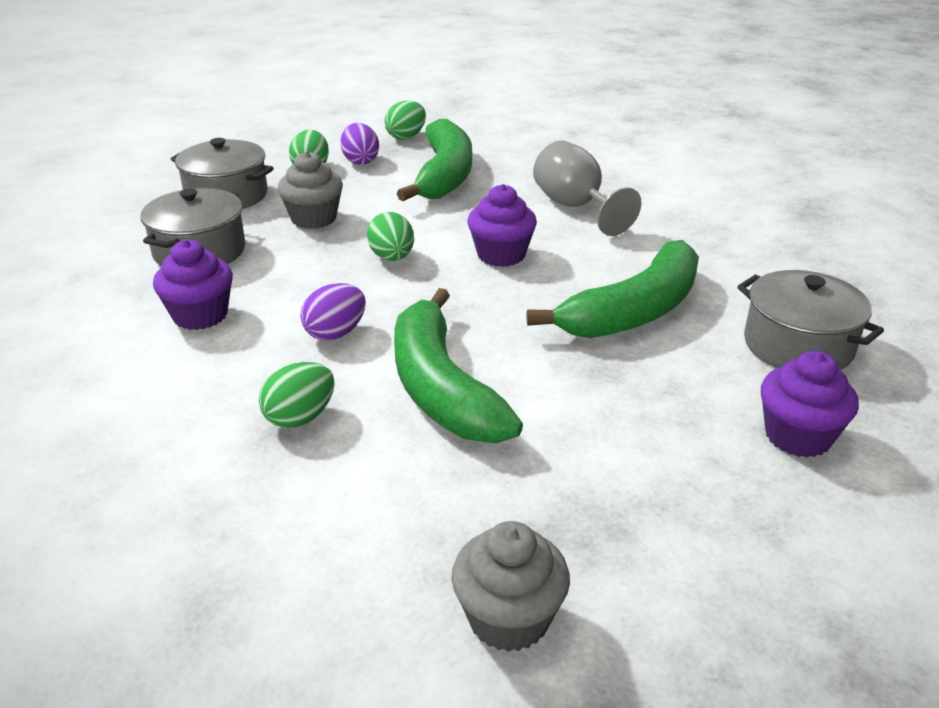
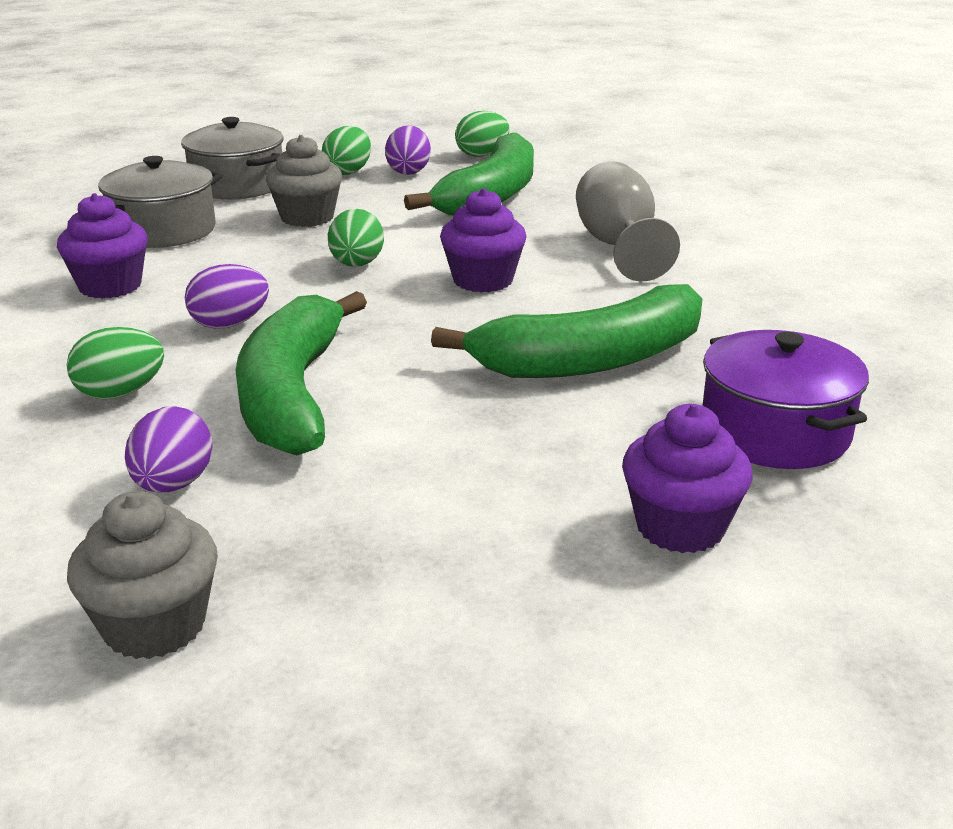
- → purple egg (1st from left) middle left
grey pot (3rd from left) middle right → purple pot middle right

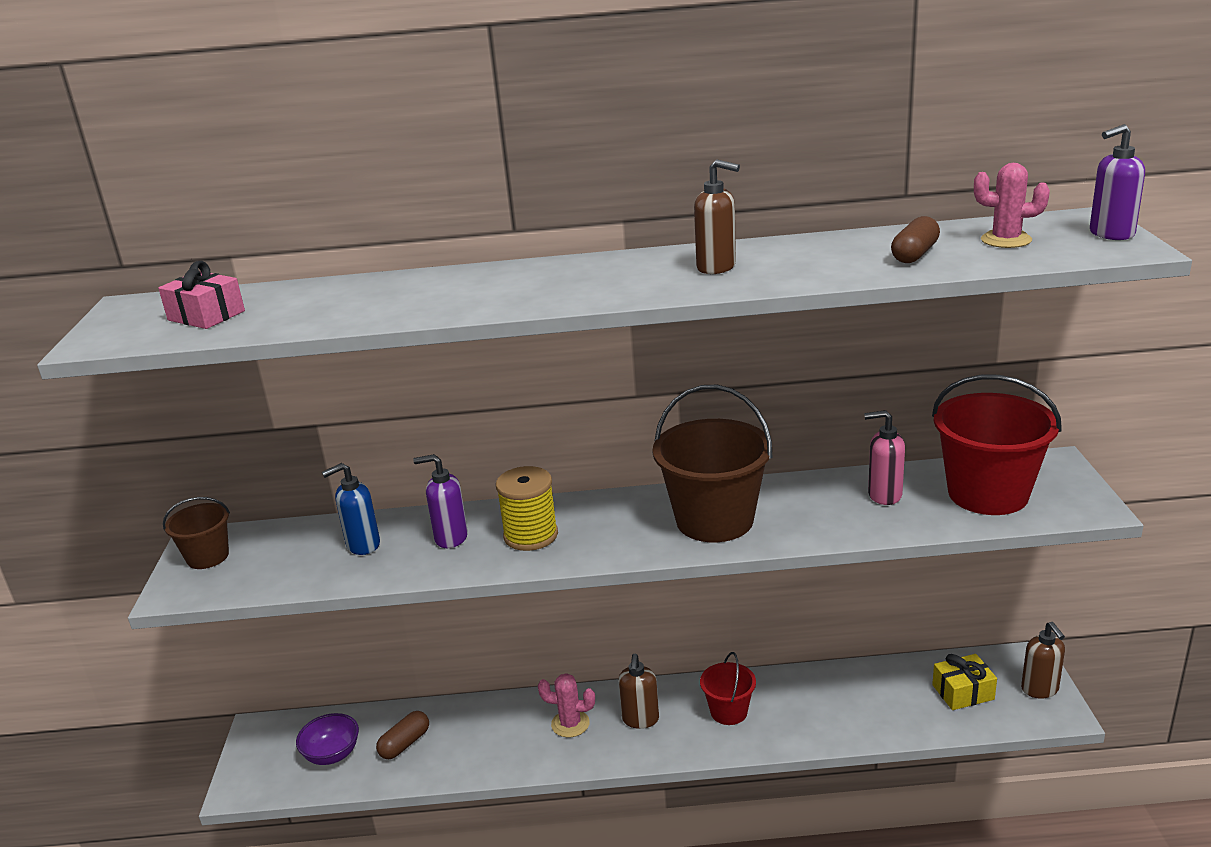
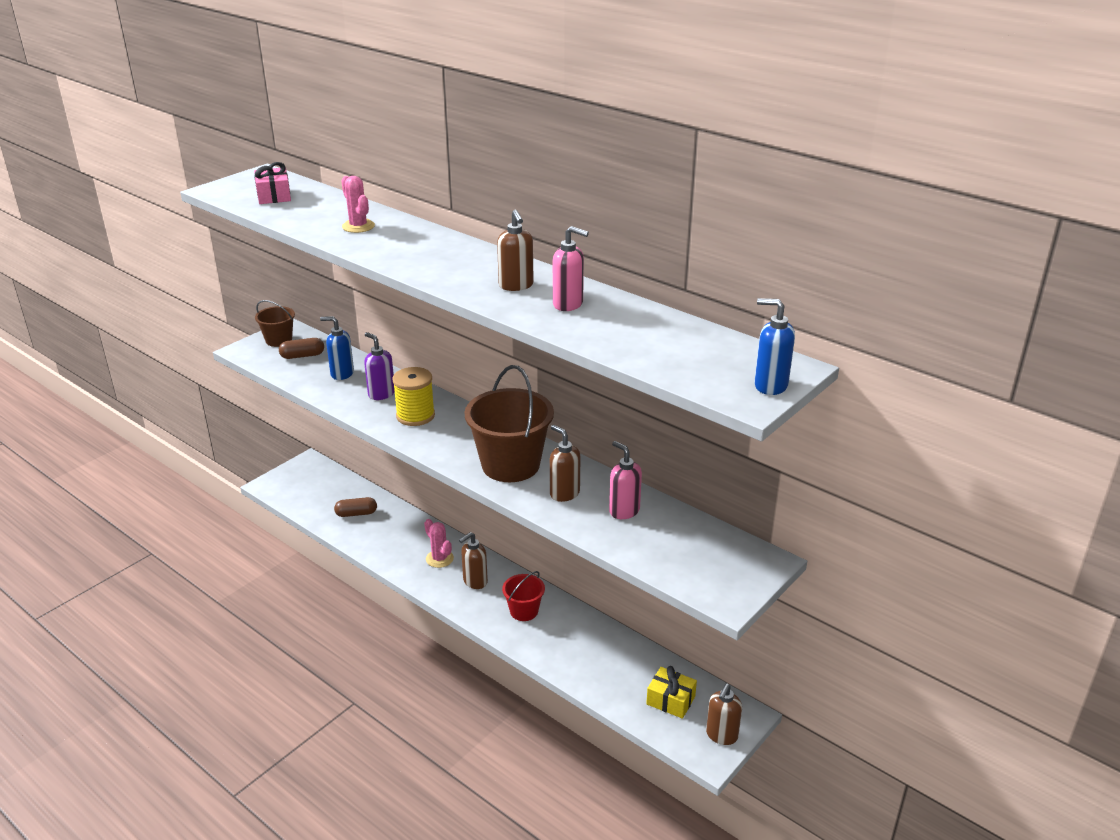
brown capsule (2nd from left in the first image) top right → brown capsule (1st from left) middle left, moved
pink cactus (2nd from left in the first image) top right → pink cactus (1st from left) top left, moved
- → brown soap dispenser (3rd from left) centre
- → pink soap dispenser (1st from left) top centre
purple soap dispenser (2nd from left) top right → blue soap dispenser (2nd from left) middle right
purple bowl bottom left → -
red bucket (2nd from left) middle right → -

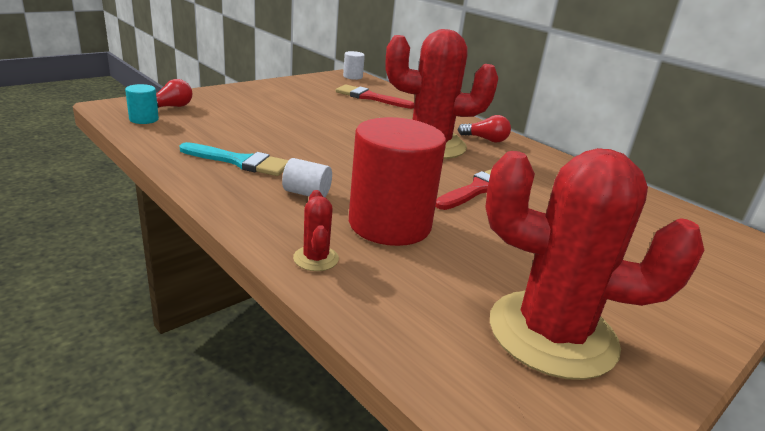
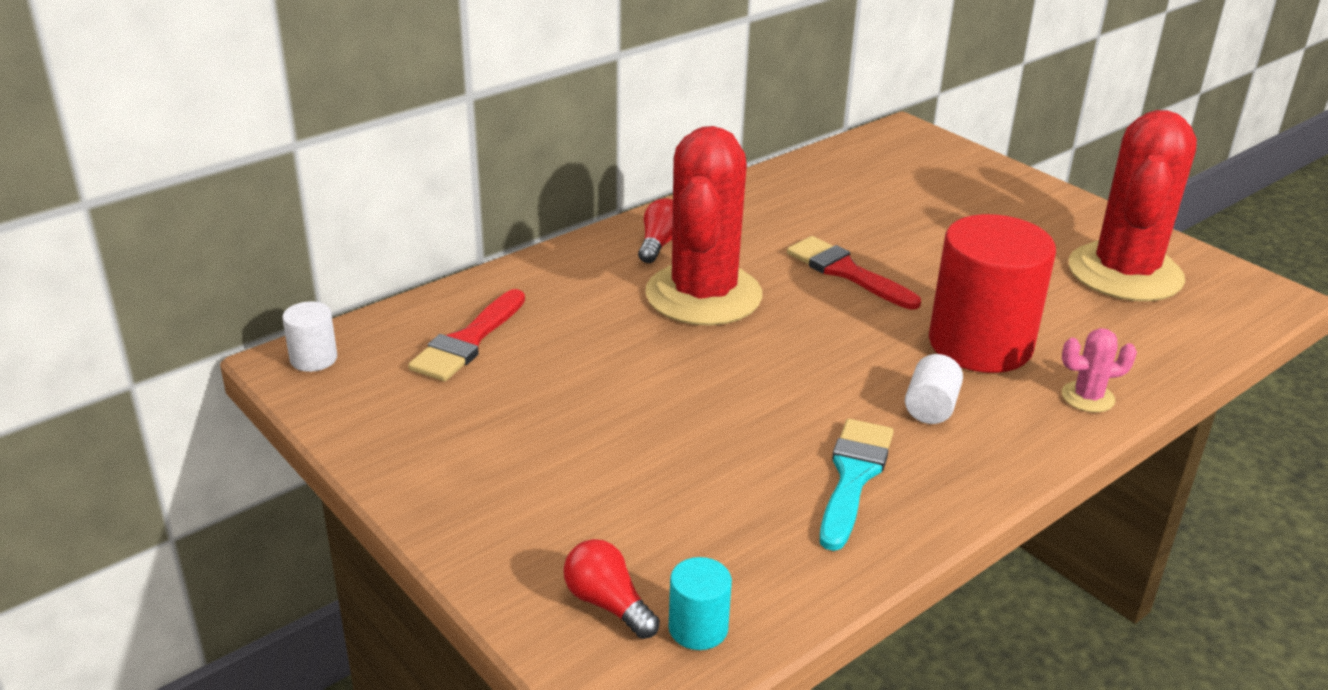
red cactus (1st from left) centre → pink cactus middle right

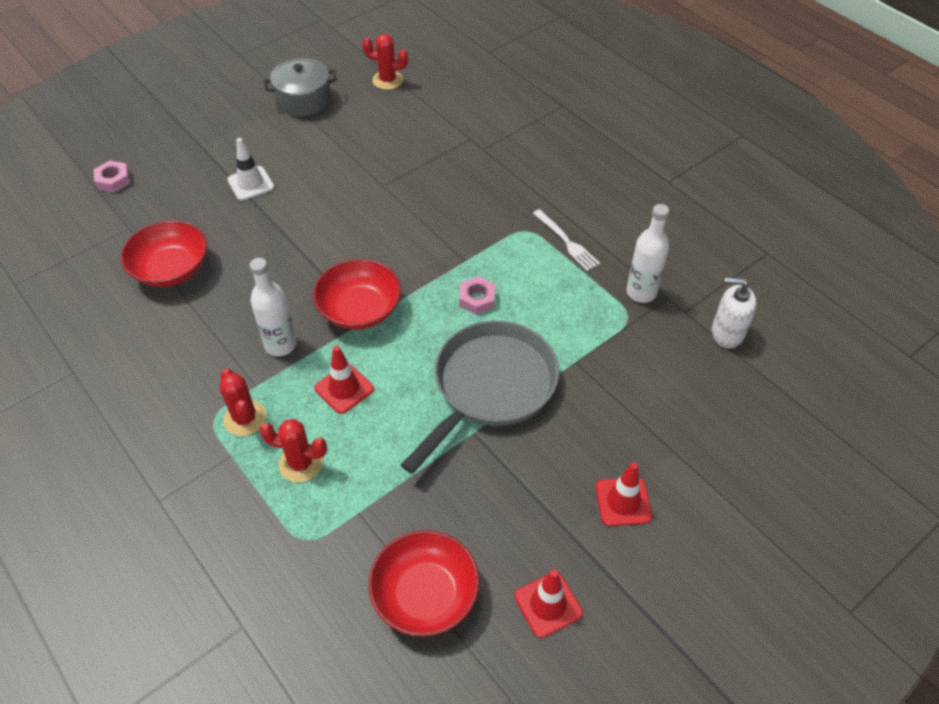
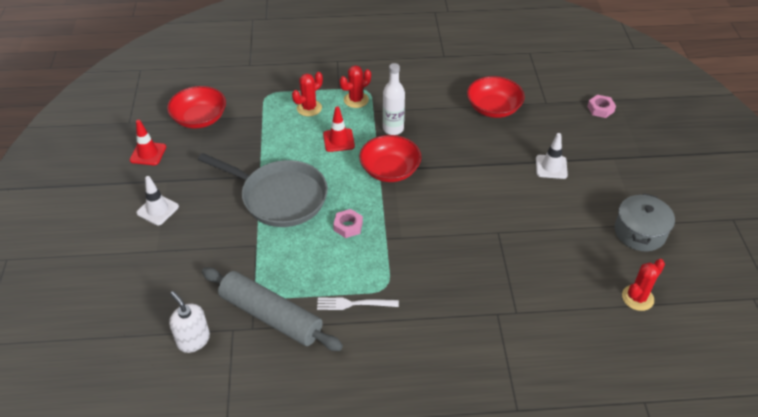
red traffic cone (3rd from left) bottom centre → white traffic cone (1st from left) middle left
white soap dispenser middle right → white soap dispenser bottom left, 90 degrees counterclockwise
grey pan centre, 45 degrees counterclockwise
white bottle (2nd from left) middle right → grey rolling pin bottom centre
red cactus (1st from left in the first image) middle left → red cactus (2nd from left) top centre, 45 degrees counterclockwise

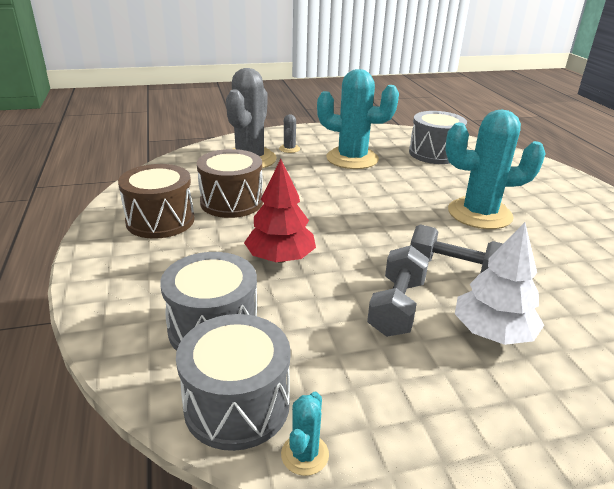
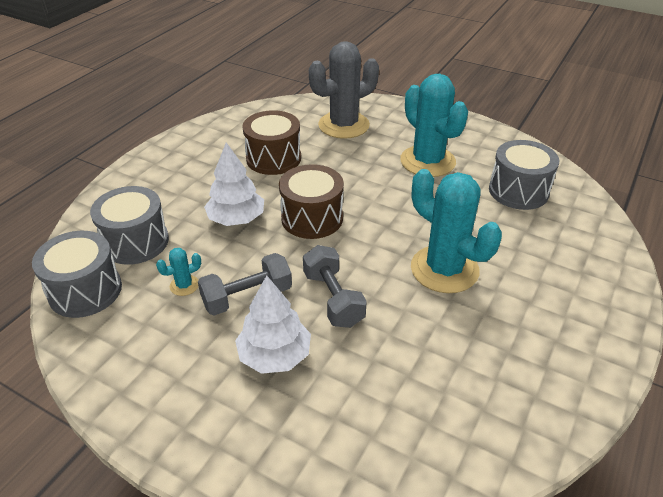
turquoise cactus (1st from left) bottom centre → turquoise cactus (1st from left) middle left, moved
red tree centre → white tree (1st from left) centre
brown drum (1st from left in the first image) middle left → brown drum (2nd from left) centre, moved
grey cactus (2nd from left) top centre → -

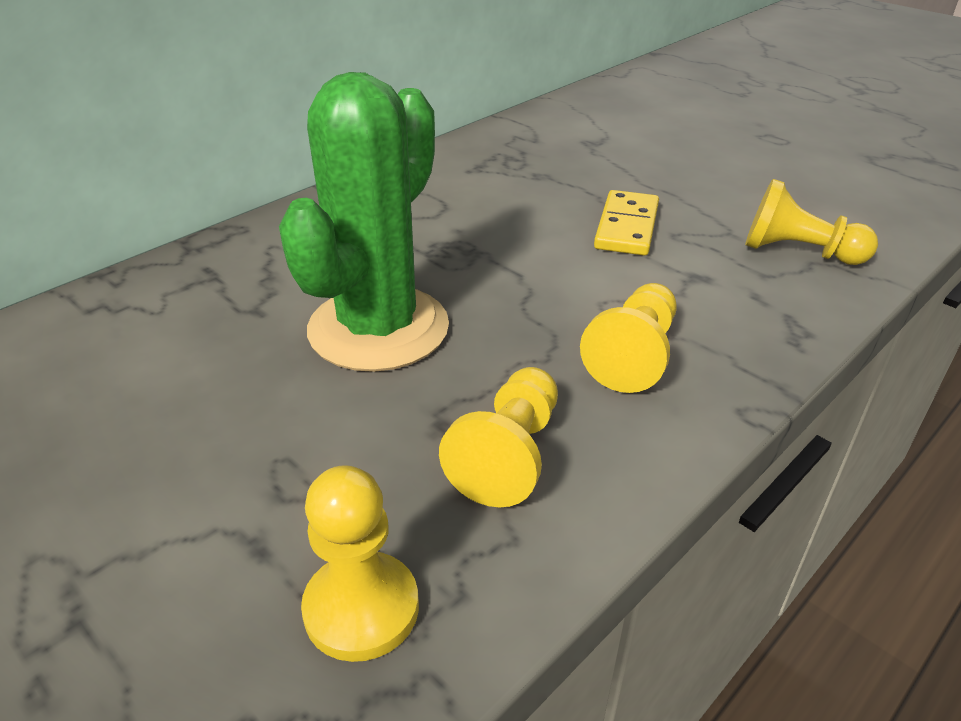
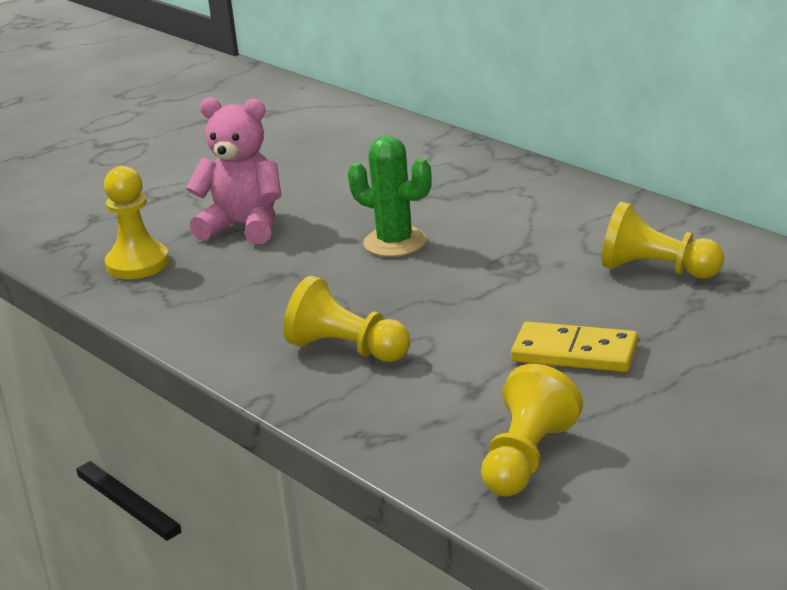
- → pink teddy bear top left
green cactus top centre, x0.56
yellow pawn (2nd from left in the first image) centre → yellow pawn (4th from left) middle right, moved

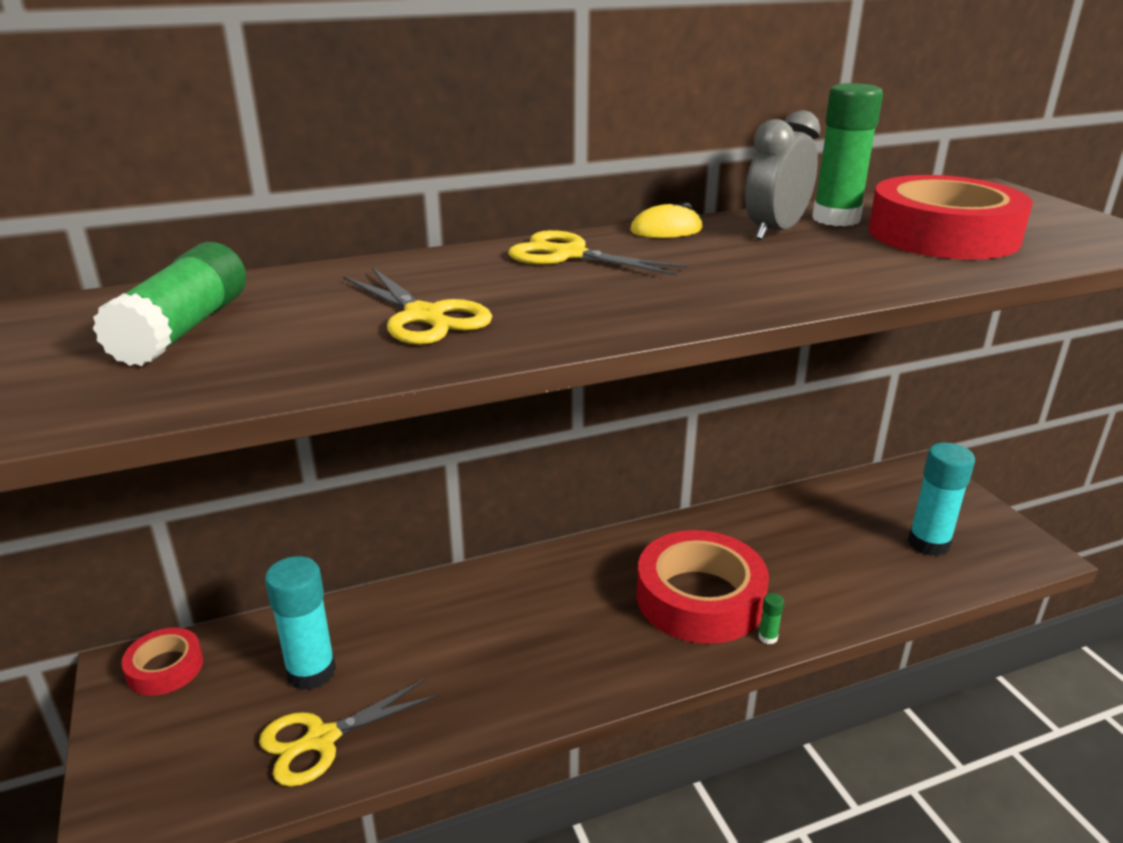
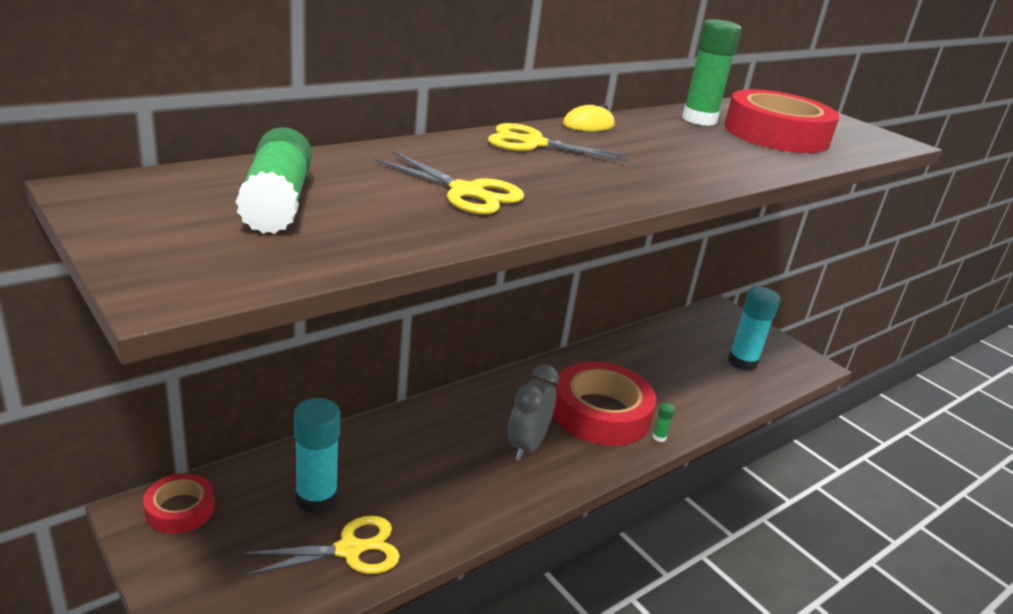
yellow scissors (1st from left) bottom left, 150 degrees counterclockwise
grey clock top right → grey clock bottom centre, moved

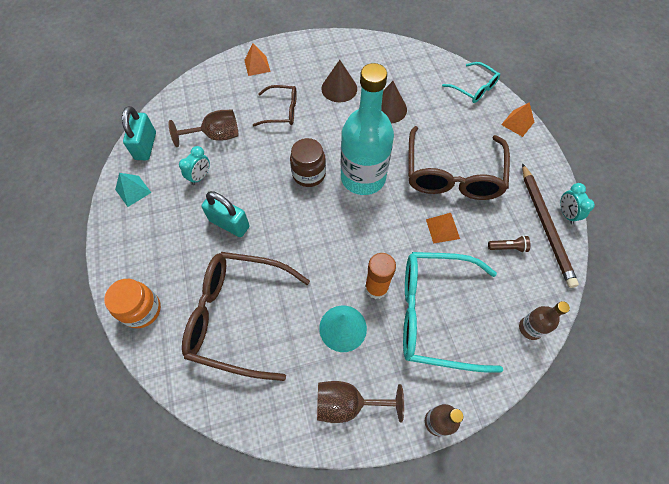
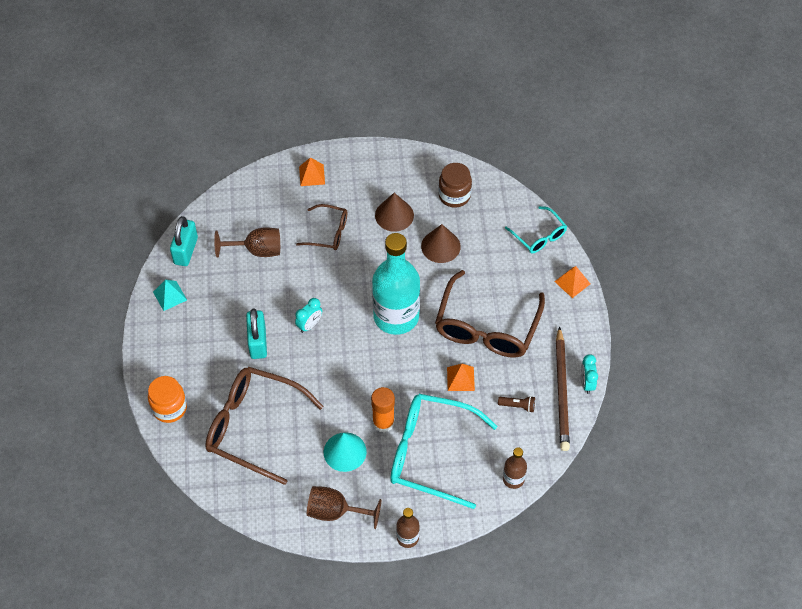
turquoise padlock (2nd from left) centre → turquoise padlock (2nd from left) middle left, 45 degrees clockwise
turquoise clock (1st from left) middle left → turquoise clock (1st from left) centre, moved
brown jar centre → brown jar top centre, moved

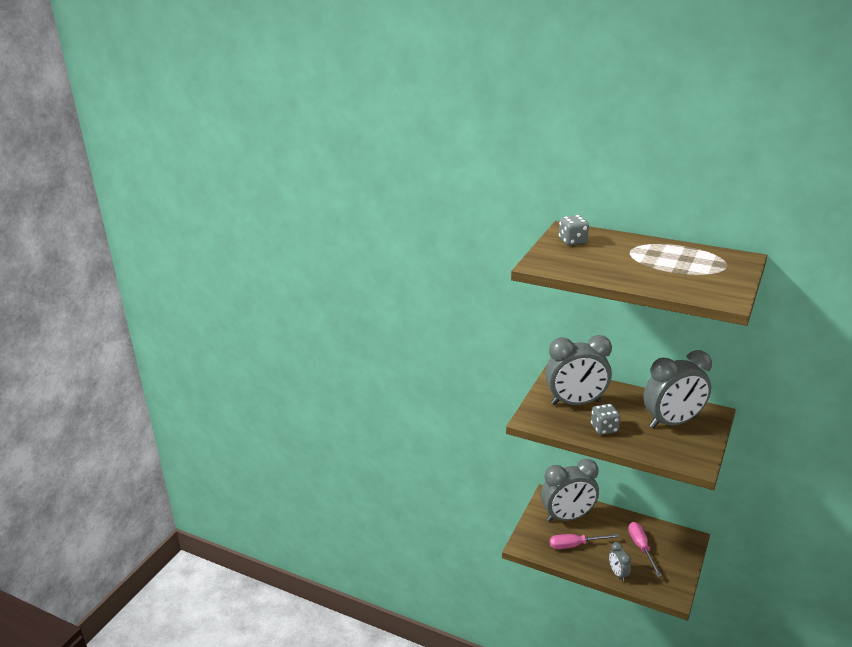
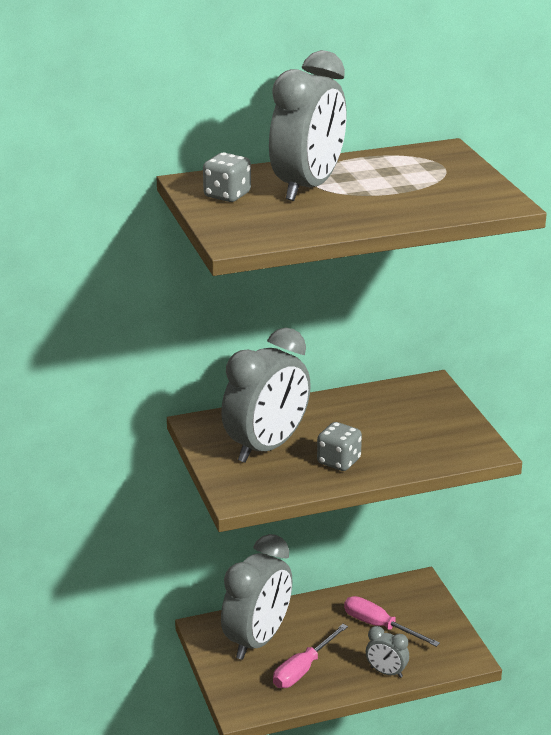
grey clock (4th from left in the first image) middle right → grey clock (3rd from left) top centre, moved

